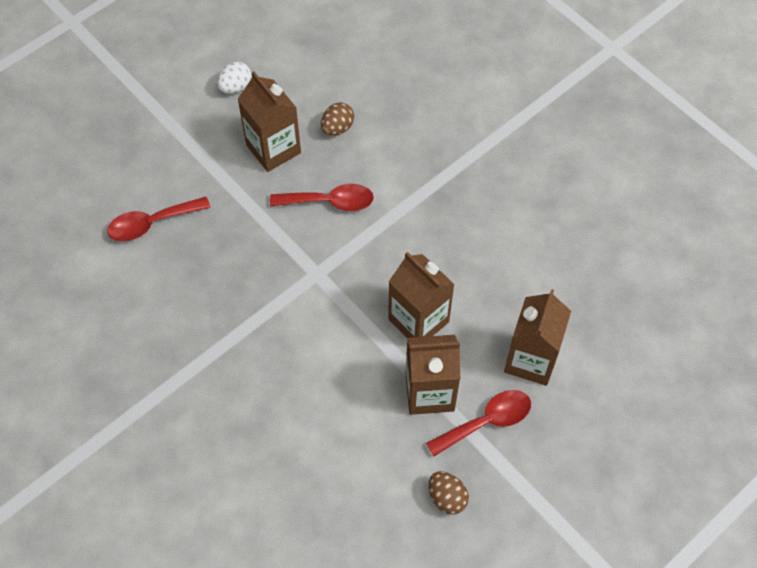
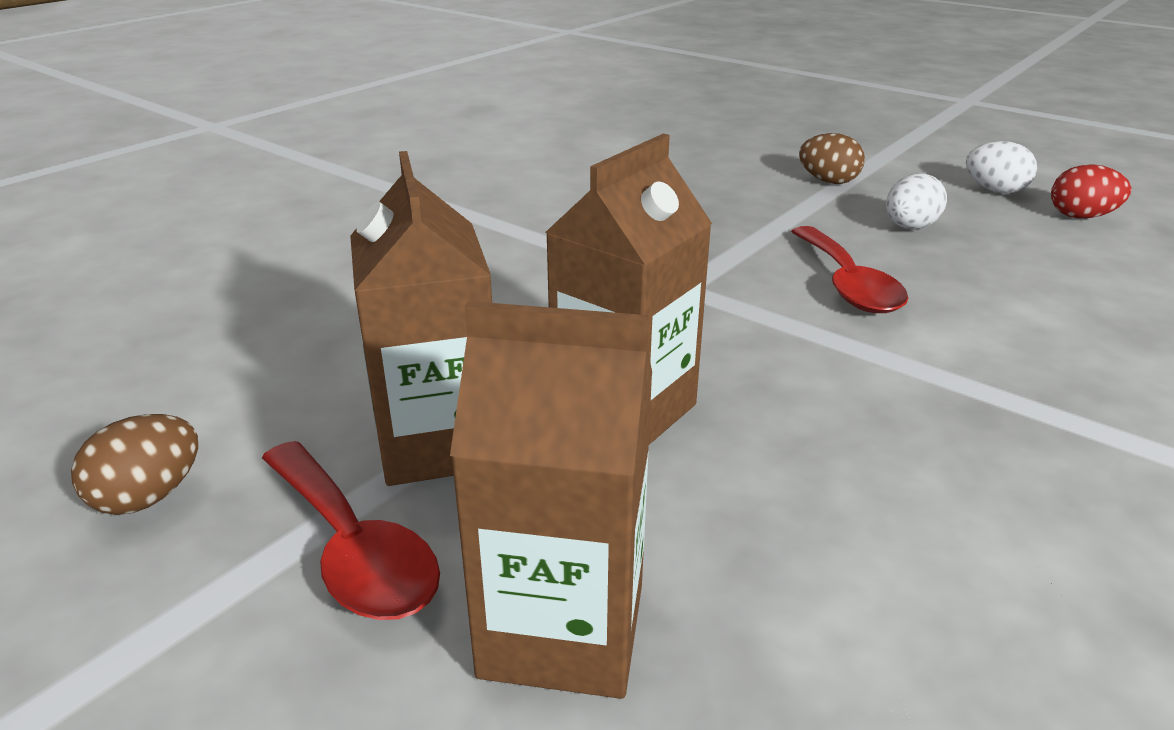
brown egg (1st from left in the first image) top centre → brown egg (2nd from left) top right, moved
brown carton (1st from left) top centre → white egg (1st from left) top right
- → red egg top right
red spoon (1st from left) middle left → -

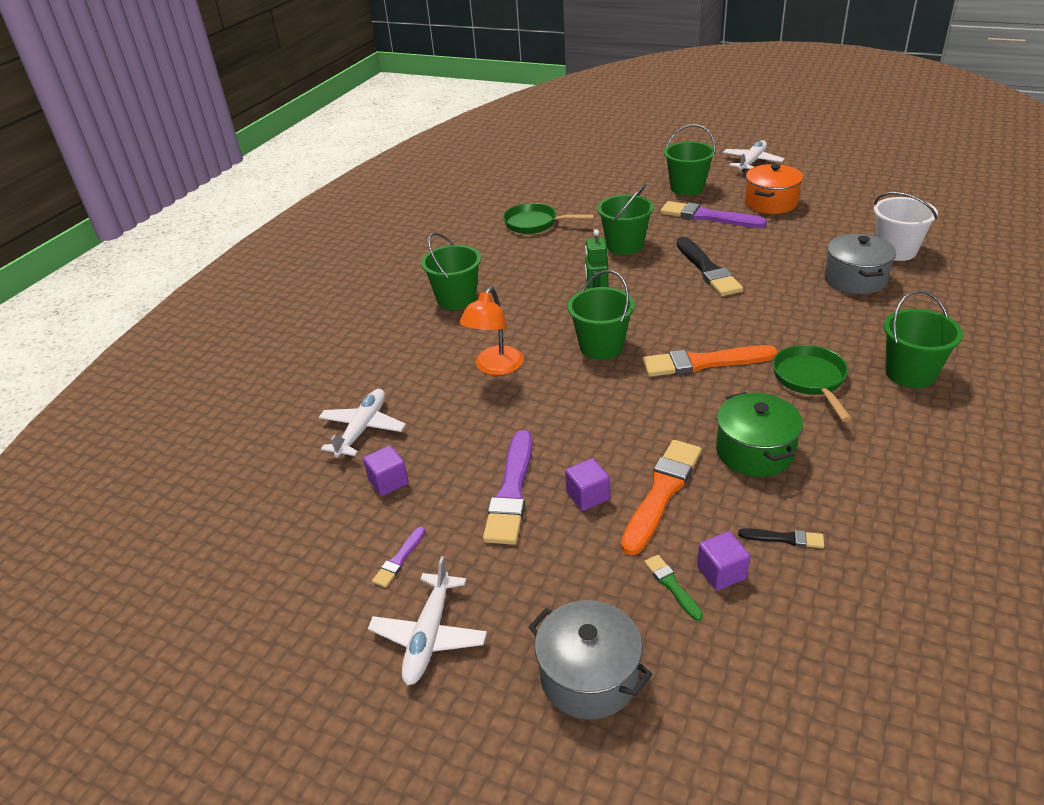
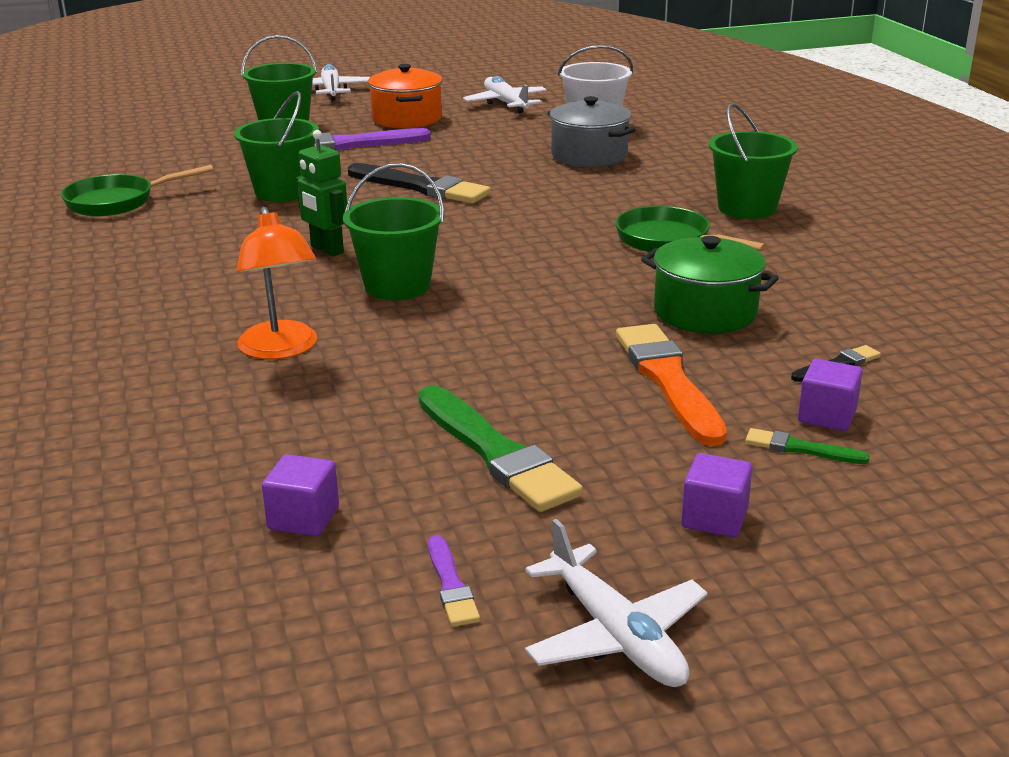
purple brush (2nd from left) centre → green brush (1st from left) centre
white plane (1st from left in the first image) centre → white plane (2nd from left) top centre, moved
purple cube (2nd from left) centre → purple cube (2nd from left) middle right, moved
green bucket (1st from left) centre → -
grey pot (1st from left) bottom centre → -
orange brush (2nd from left) middle right → -

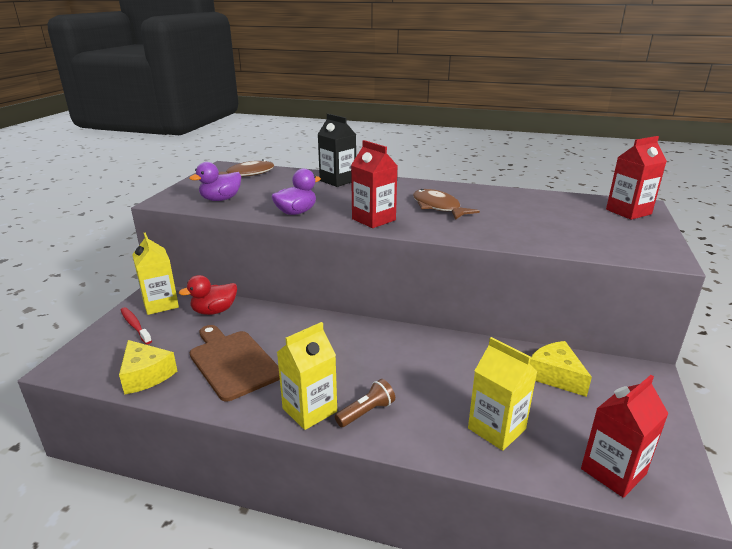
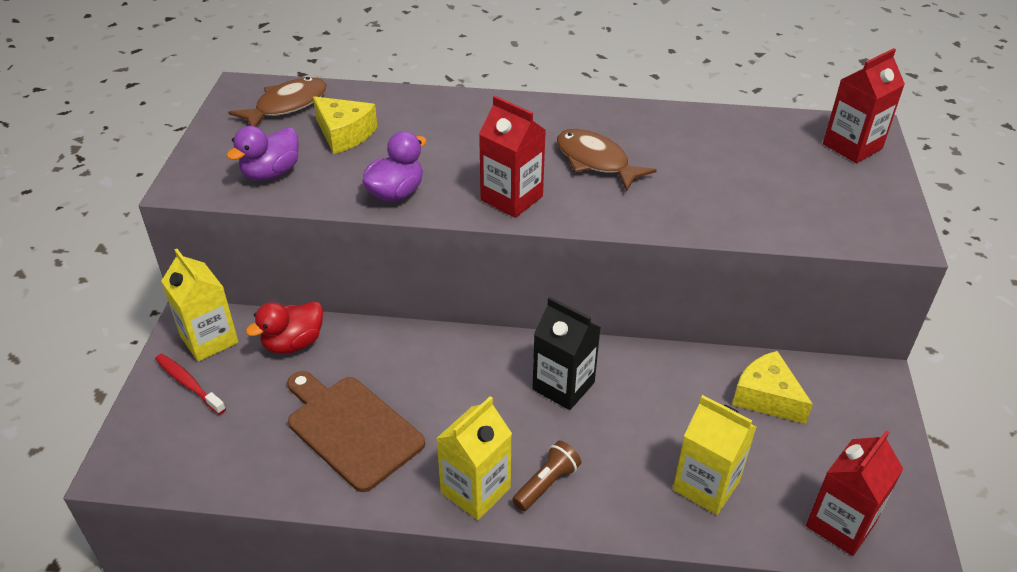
yellow cheese (1st from left) bottom left → yellow cheese (1st from left) top centre, moved
black carton top centre → black carton centre, moved

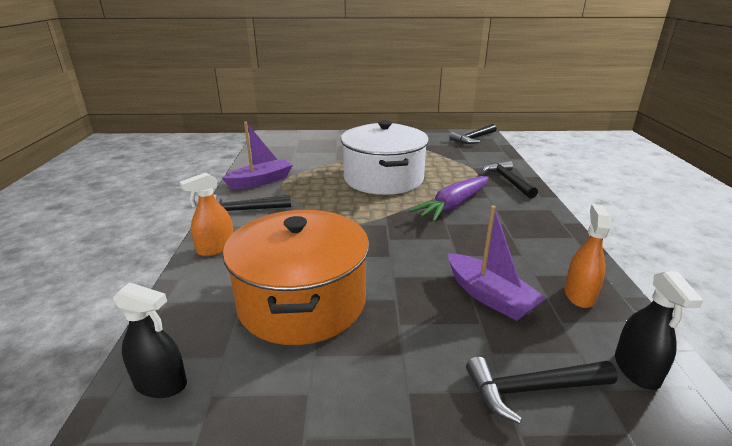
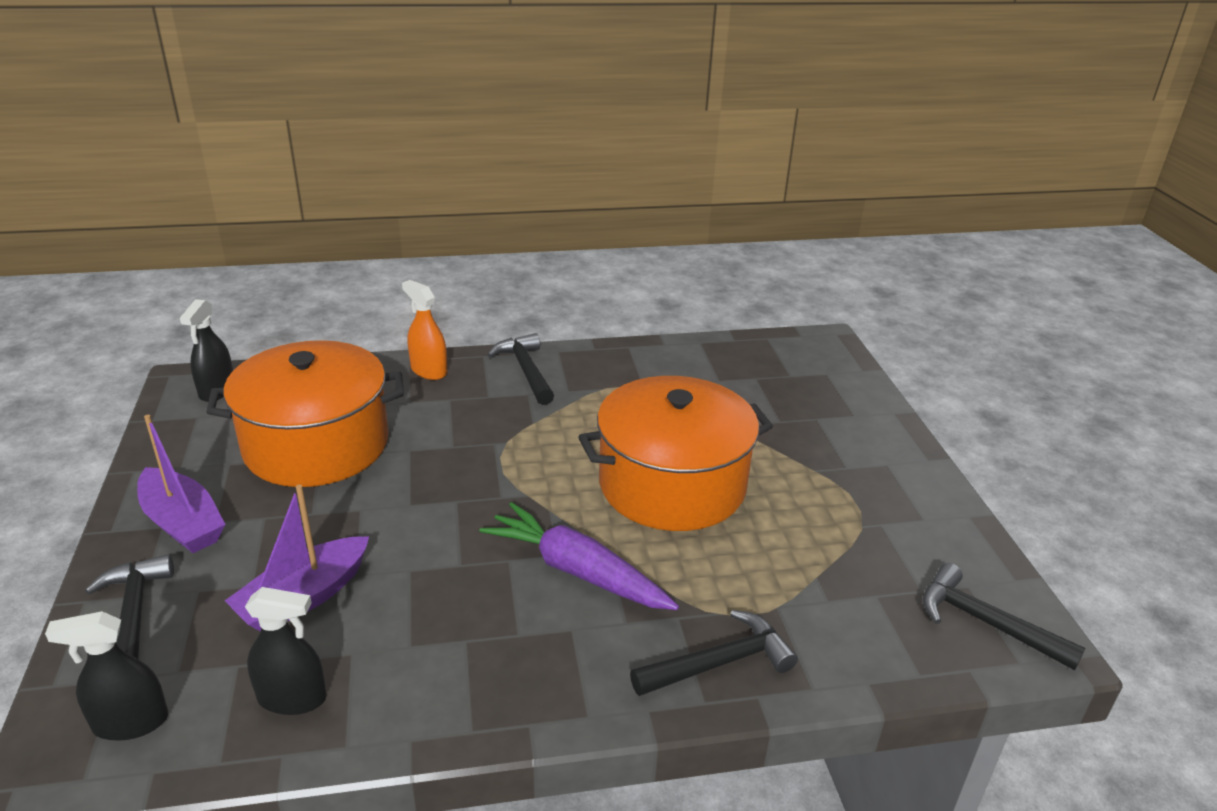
purple boat (1st from left) centre → purple boat (1st from left) middle left, moved
orange spray bottle (2nd from left) middle right → black spray bottle (3rd from left) bottom left
white pot centre → orange pot (2nd from left) centre

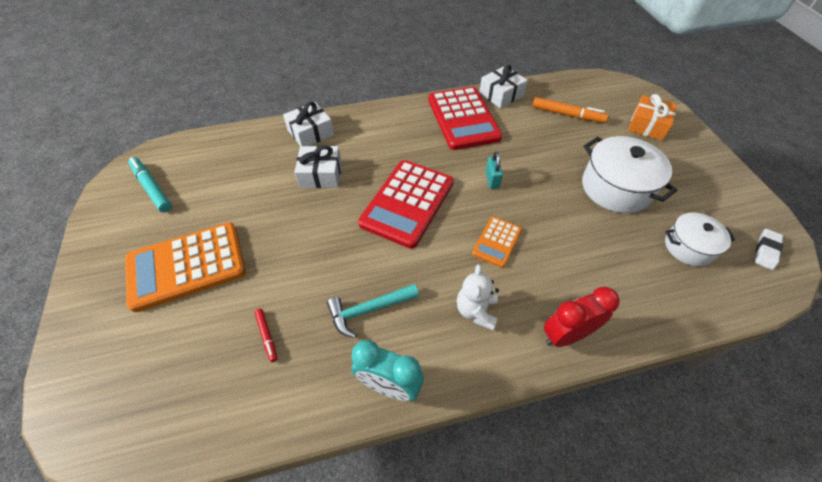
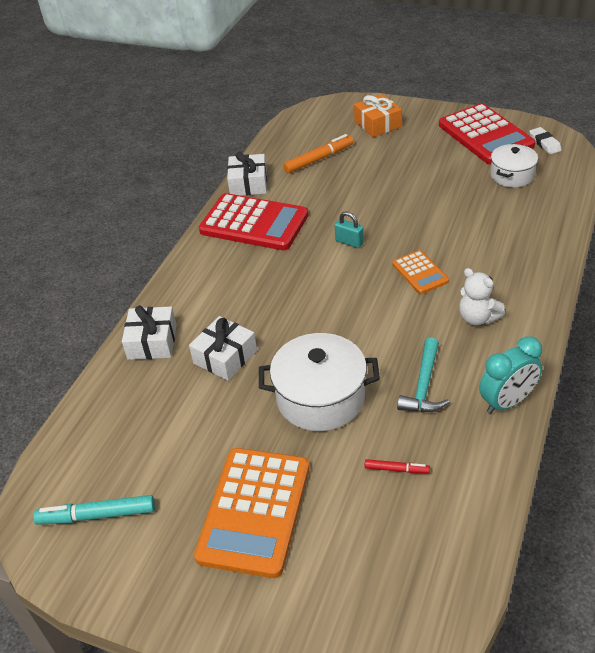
white pot (1st from left) middle right → white pot (1st from left) centre, moved
red calculator (1st from left in the first image) centre → red calculator (2nd from left) top right, moved
red clock middle right → -

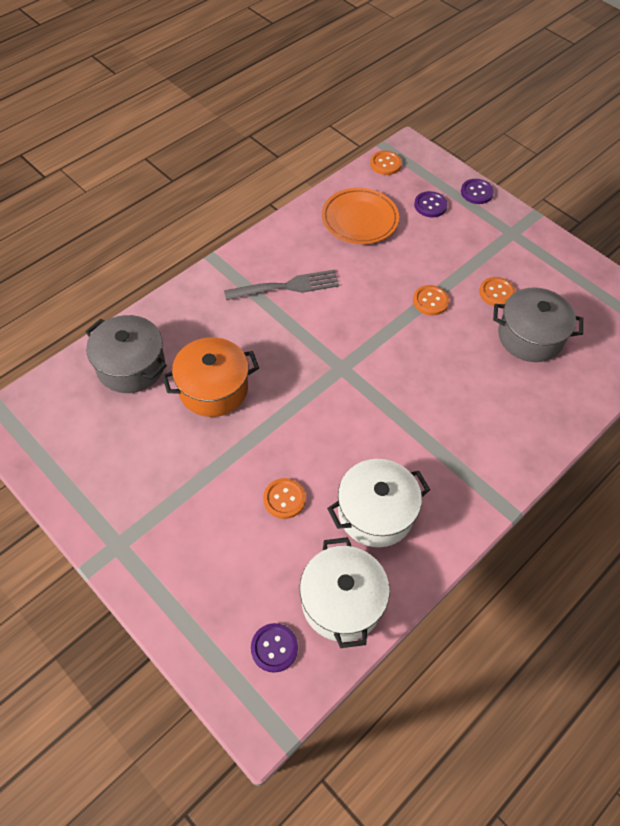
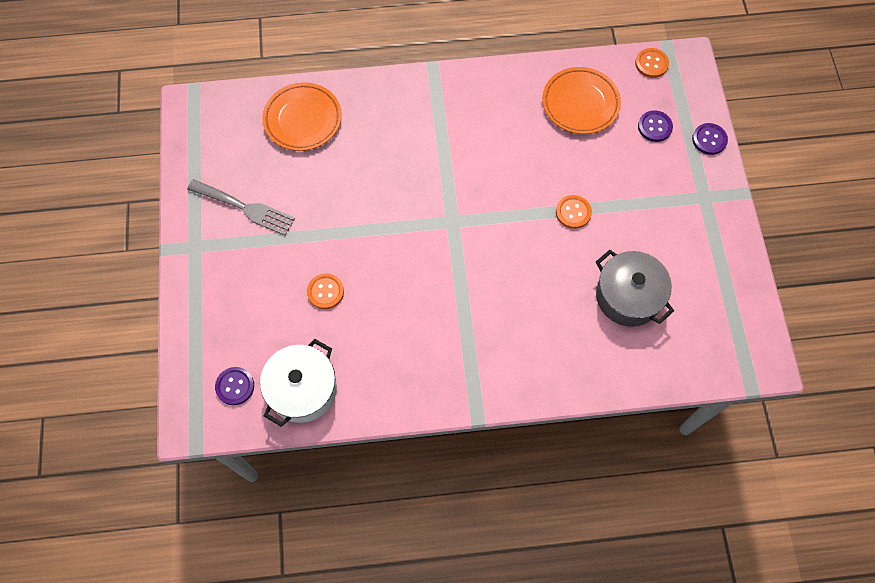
grey fork centre → grey fork middle left, moved
grey pot (1st from left) middle left → orange plate (1st from left) top centre
orange pot centre → -
white pot (2nd from left) centre → -
orange button (4th from left) middle right → -

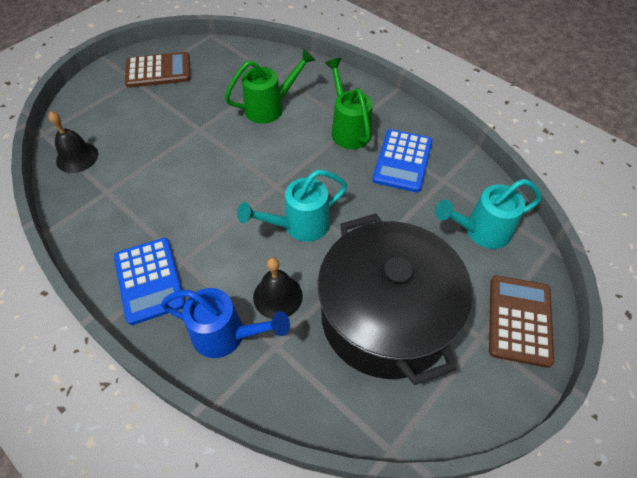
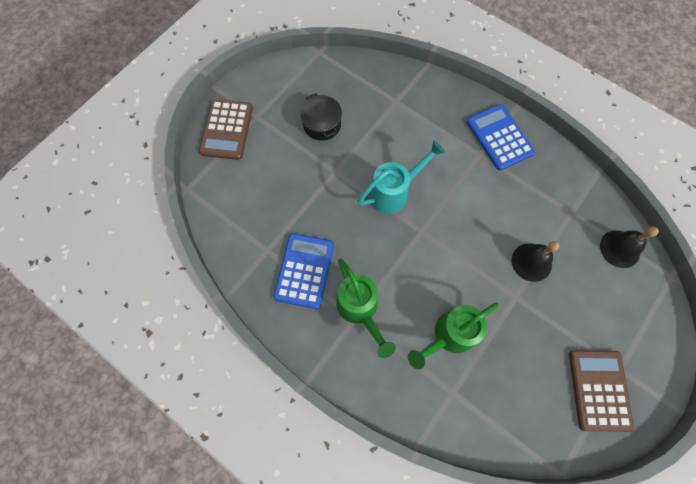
black pot centre → black pot top centre, x0.41
black bell (2nd from left in the first image) centre → black bell (1st from left) middle right, moved
brown calculator (1st from left in the first image) top left → brown calculator (2nd from left) bottom right, 105 degrees clockwise
blue watering can bottom centre → -
turquoise watering can (2nd from left) middle right → -

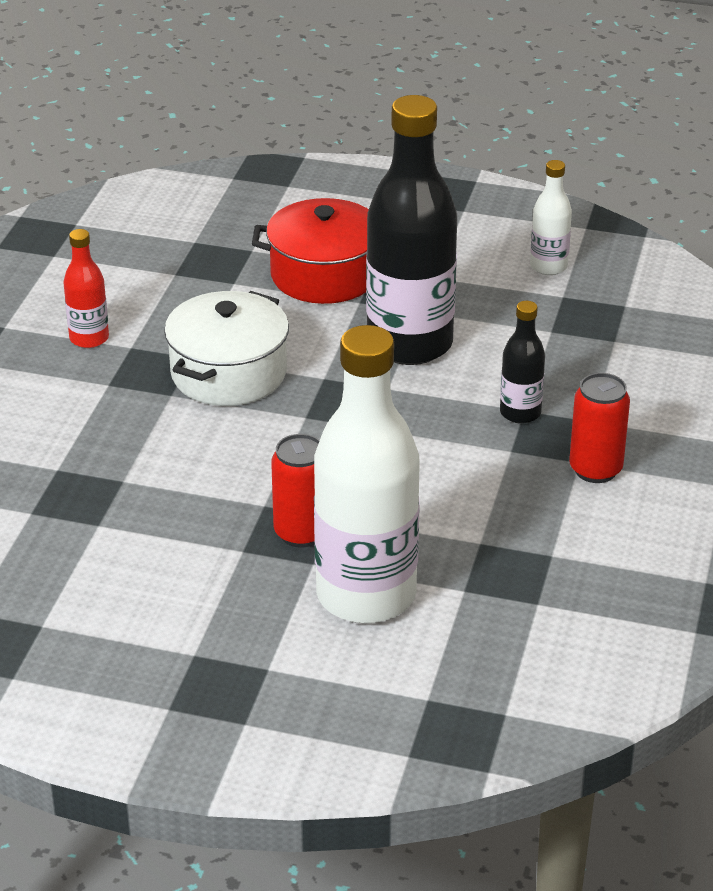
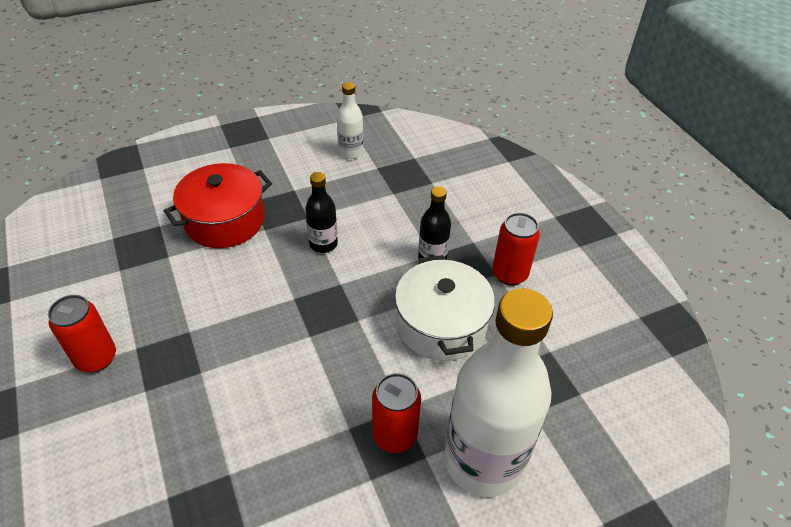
red bottle top left → red can (1st from left) middle left
black bottle (1st from left) top centre → black bottle (1st from left) centre, x0.46
white pot middle left → white pot centre, moved

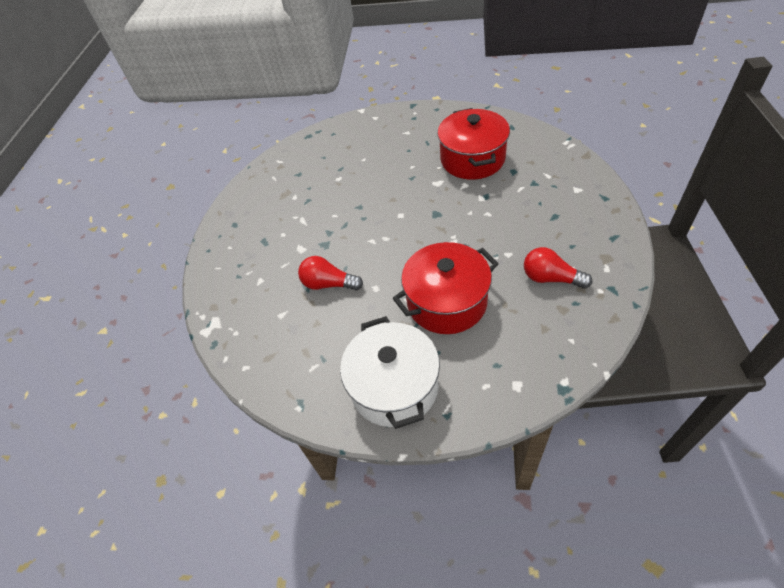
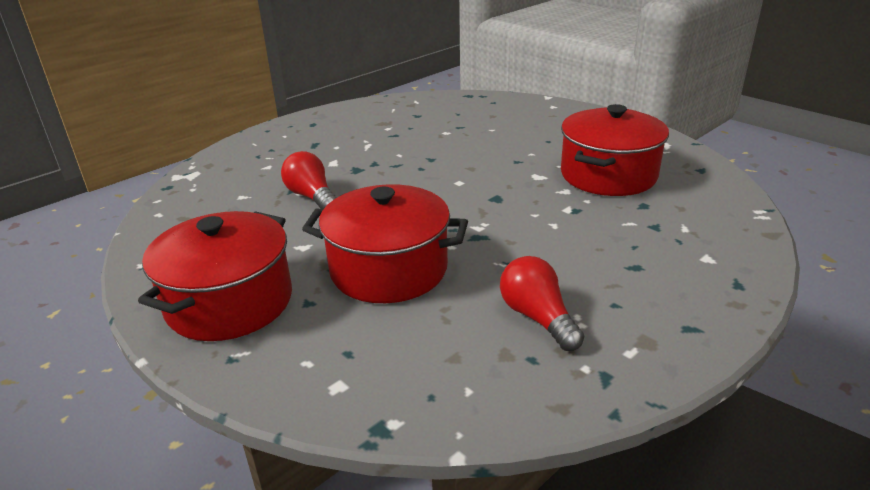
white pot centre → red pot (1st from left) middle left

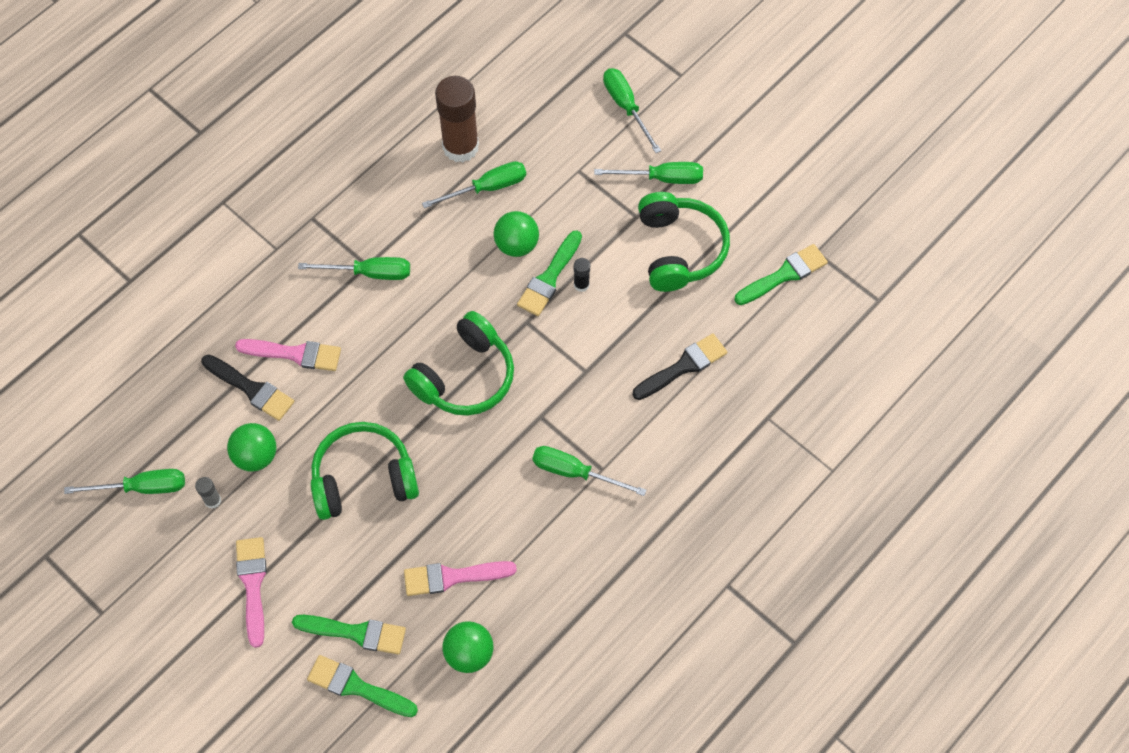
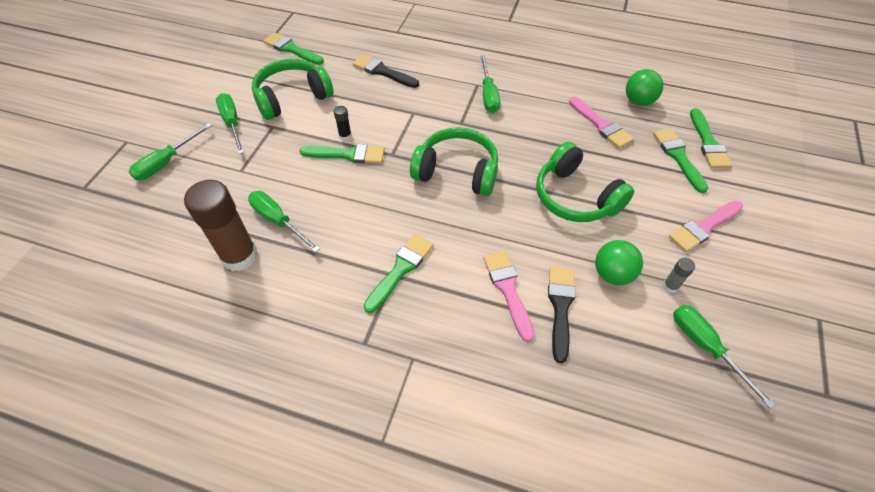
green screwdriver (2nd from left) middle left → green brush (3rd from left) centre
green ball (3rd from left) top centre → -

